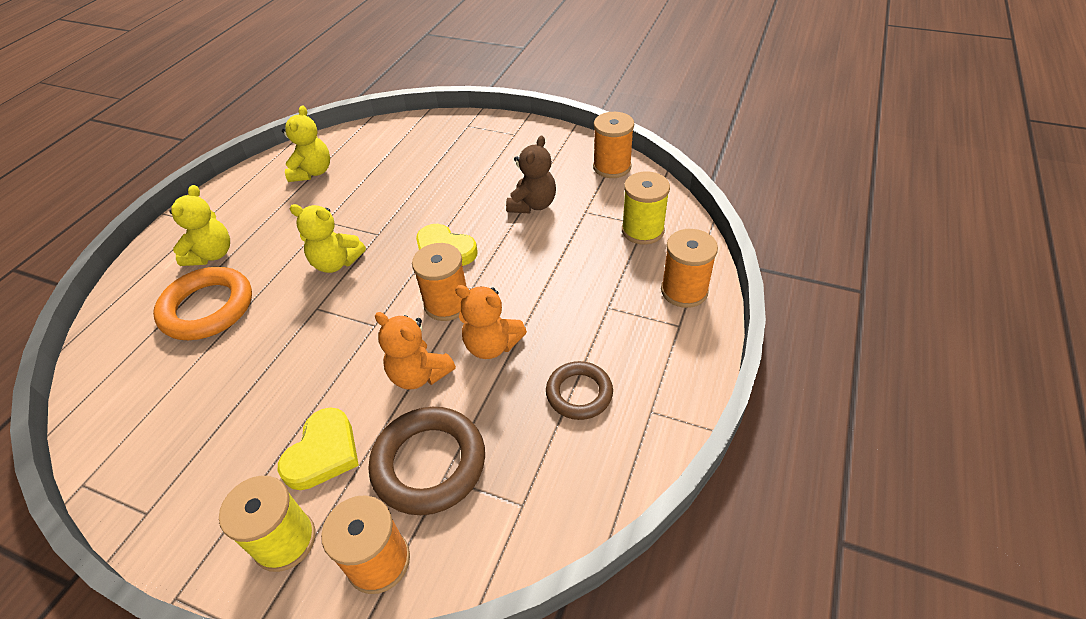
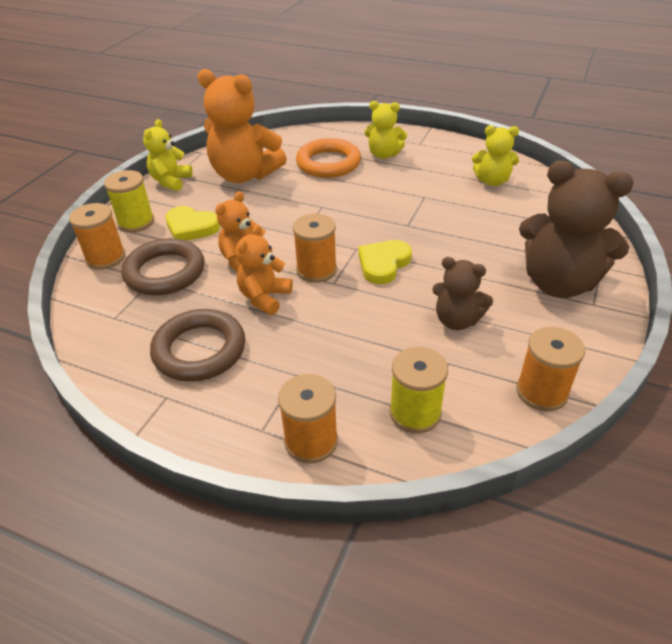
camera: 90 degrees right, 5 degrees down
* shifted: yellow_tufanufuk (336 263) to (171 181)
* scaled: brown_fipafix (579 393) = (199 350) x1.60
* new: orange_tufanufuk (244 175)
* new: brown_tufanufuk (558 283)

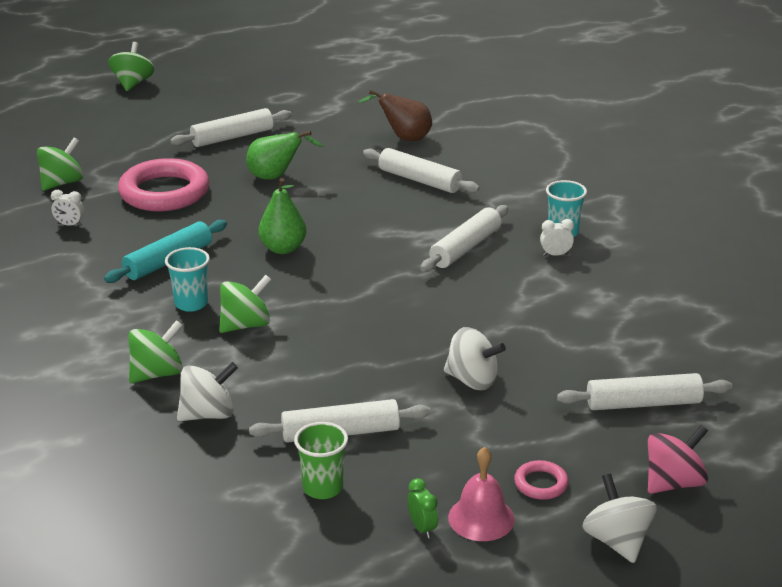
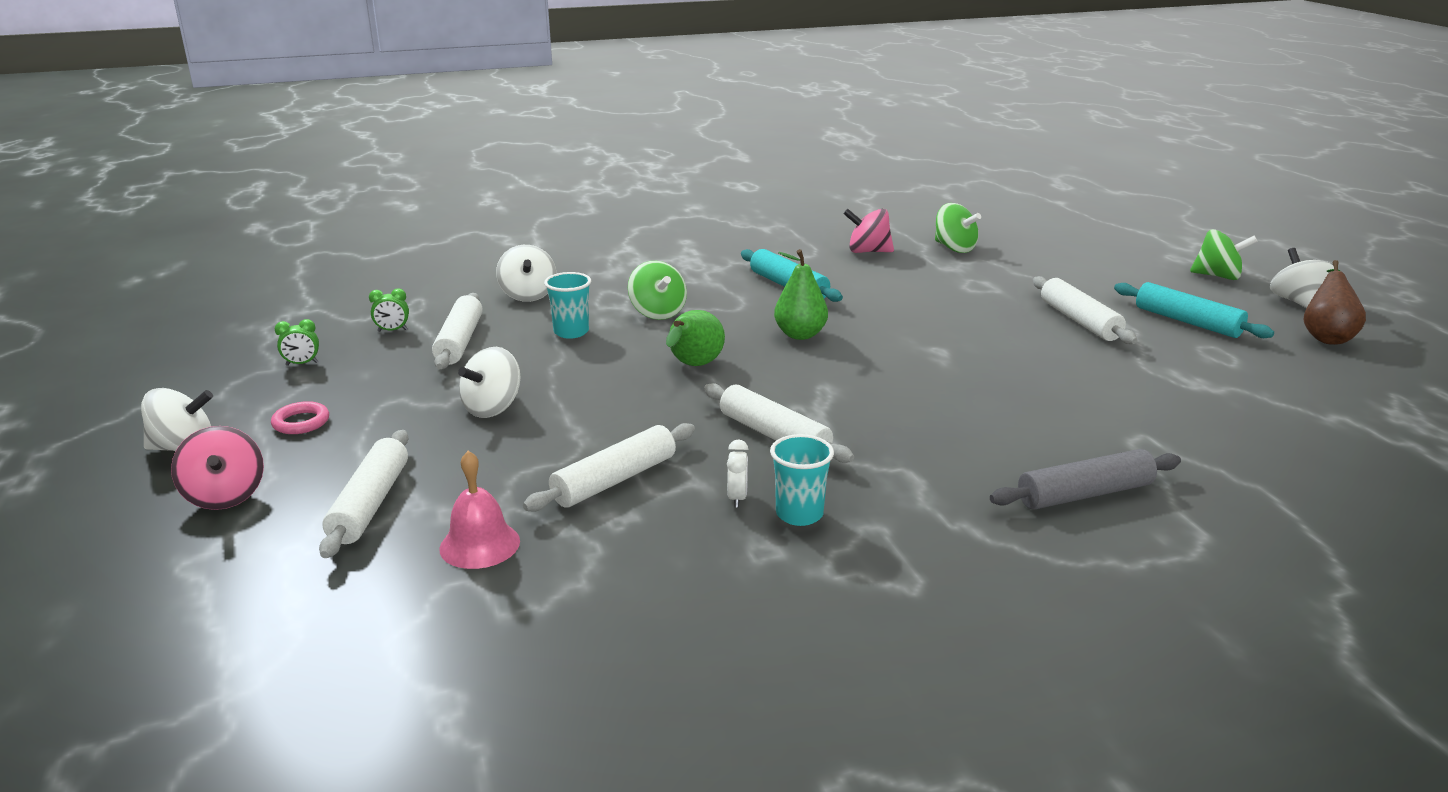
camera: 100 degrees right, 5 degrees down
* swapped: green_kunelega (322 488) to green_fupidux (392 330)
* shifted: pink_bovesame (481 518) to (480 544)
* shifted: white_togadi (419 180) to (614 480)
* shifted: turquoise_kunelega (191 303) to (571 332)
* shifted: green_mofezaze (276 177) to (693 366)
* swapped: white_fupidux (70 225) to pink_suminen (868 251)
* new: grey_togadi (1084 494)
* new: turquoise_togadi (1187 322)
* new: white_suminen (1296 302)
* shifted: brown_mofezaze (404 138) to (1326 337)
* gone: pink_fipafix (164 192)
* gone: green_suminen (157 374)

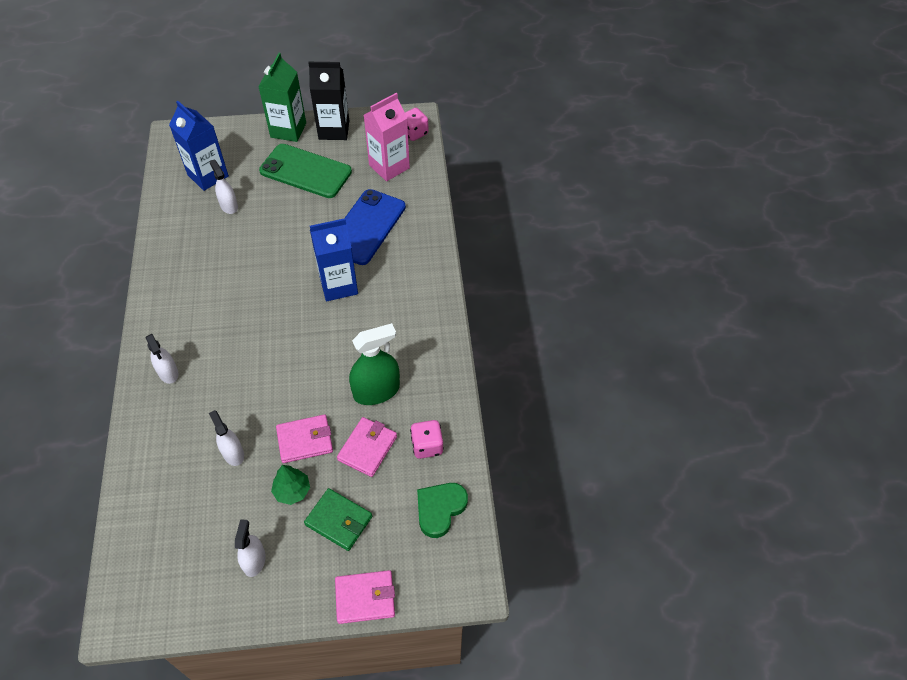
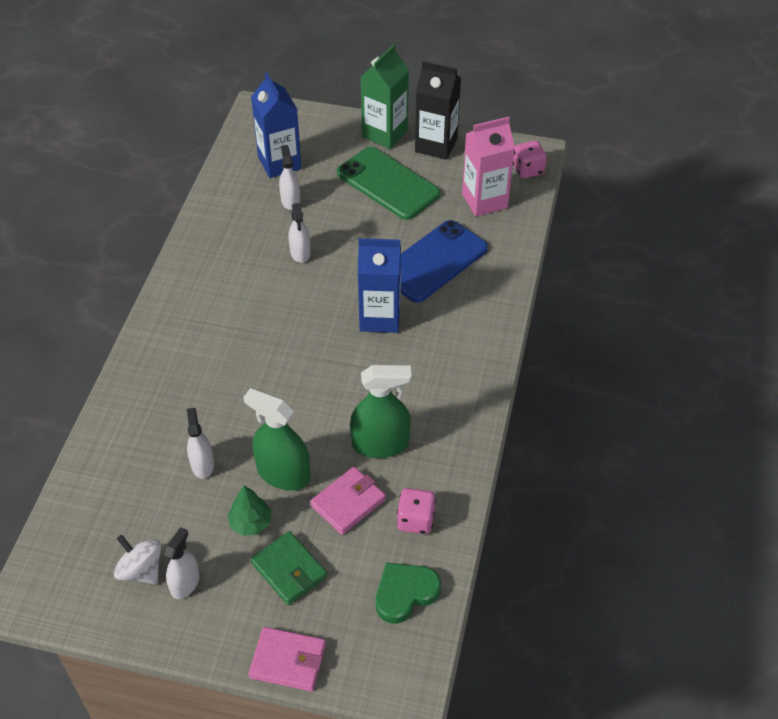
camera: 20 degrees right, 5 degrees down
* new: white_suminen (141 570)
* swapped: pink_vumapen (305 440) to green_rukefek (283 474)
* shifted: white_rukefek (168 372) to (300 253)

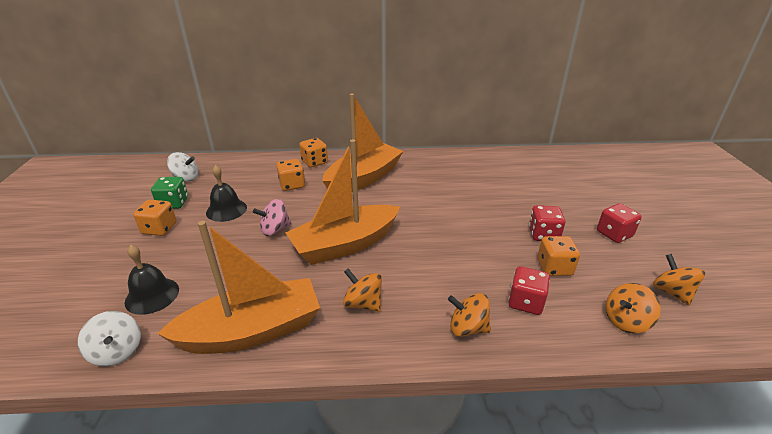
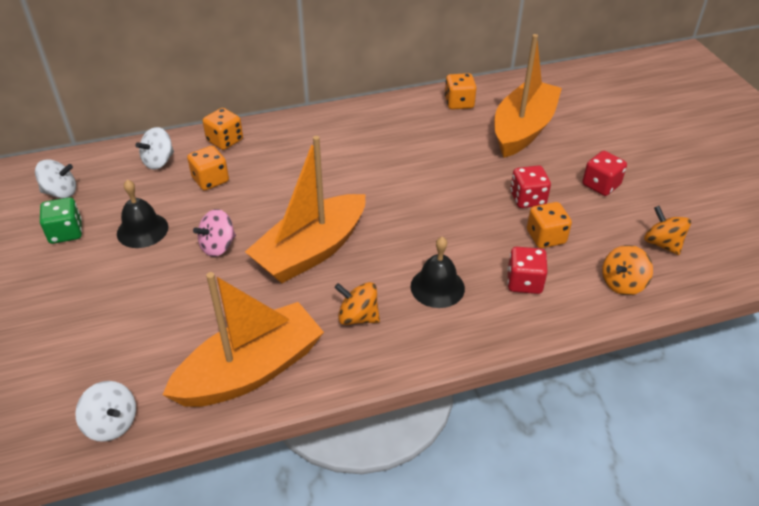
camera: 15 degrees left, 10 degrees up
* new: white_suminen (159 161)
* shifted: black_bovesame (152 295) to (437 287)
* shifted: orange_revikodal (159 228) to (459 103)
* shifted: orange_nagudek (363 178) to (523 129)
* gone: orange_suminen (467 328)

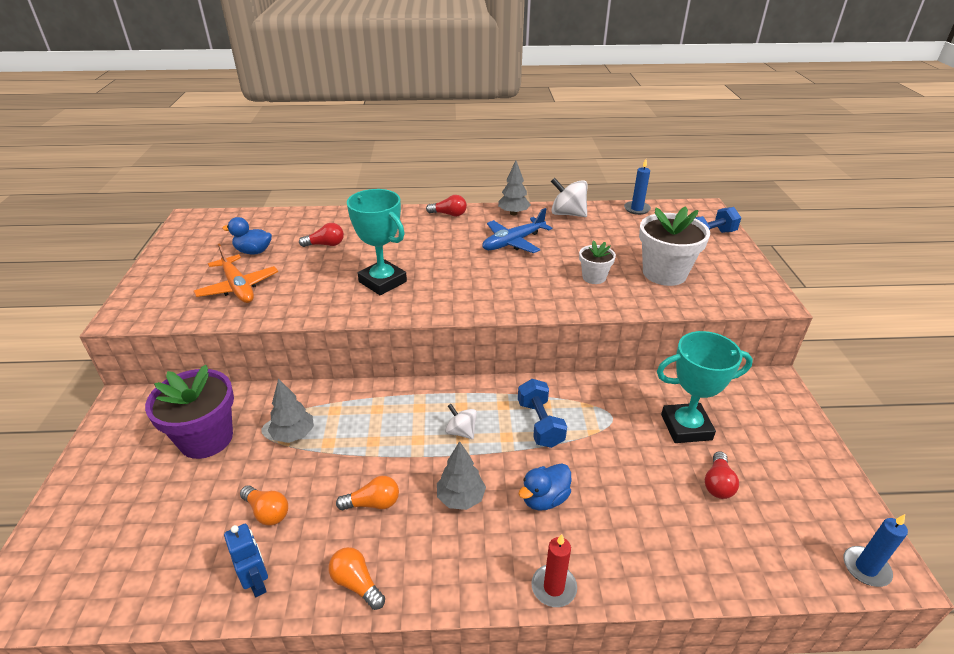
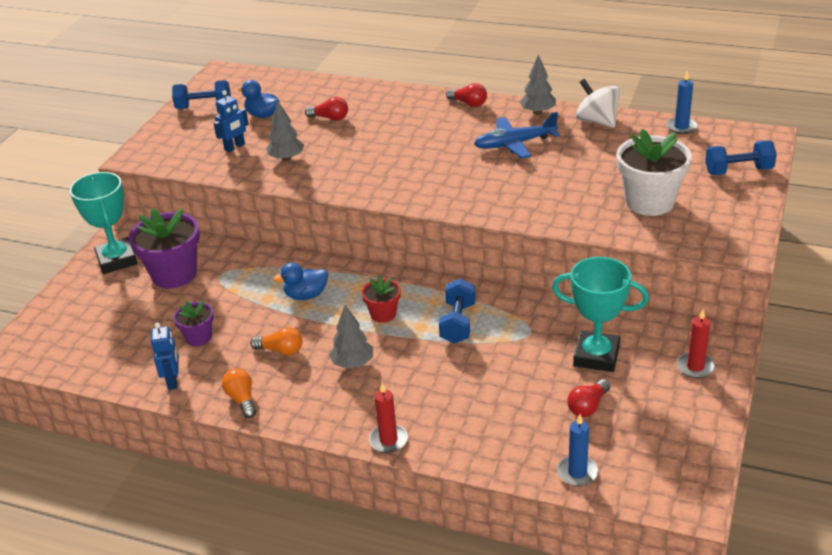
camera: 25 degrees right, 0 degrees up
* shifted: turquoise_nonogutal (382 282) to (117 260)
* new: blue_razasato (204 107)
* swapped: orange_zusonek (267 512) to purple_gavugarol (198 337)
* swapped: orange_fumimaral (238 287) to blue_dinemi (235 147)
* shifted: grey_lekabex (293 435) to (286 158)
* shifted: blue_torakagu (544 499) to (306 295)
* swapped: white_suminen (461 431) to red_gavugarol (383 314)
* shifted: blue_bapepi (866 568) to (577 472)
* new: red_bapepi (695 367)
* gone: white_gavugarol (594 277)

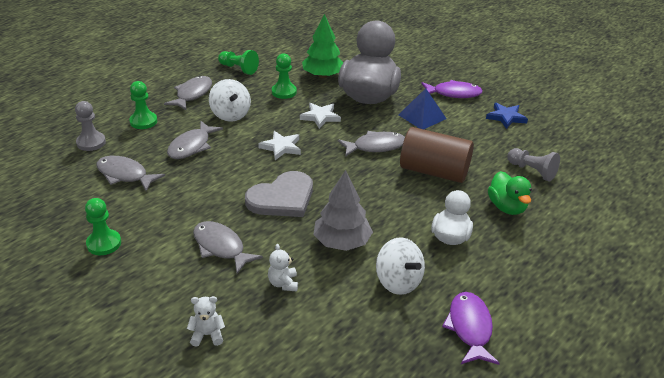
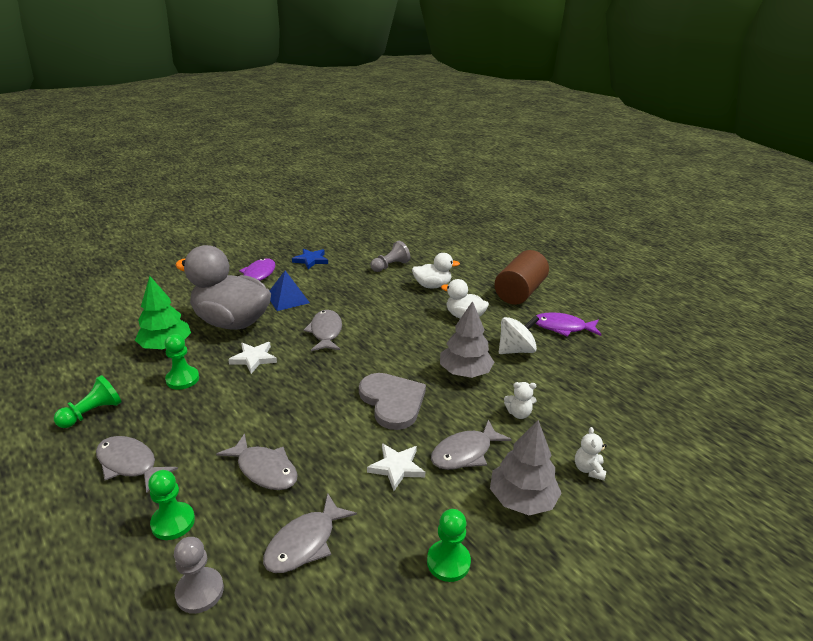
camera: 80 degrees left, 5 degrees down
* shifted: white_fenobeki (281 147) to (396 467)
* repainted: green_torakagu (507 207) to white_torakagu (432 286)
* new: grey_lekabex (522 499)
* shifted: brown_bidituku (434 171) to (519 292)
* gone: white_suminen (230 114)

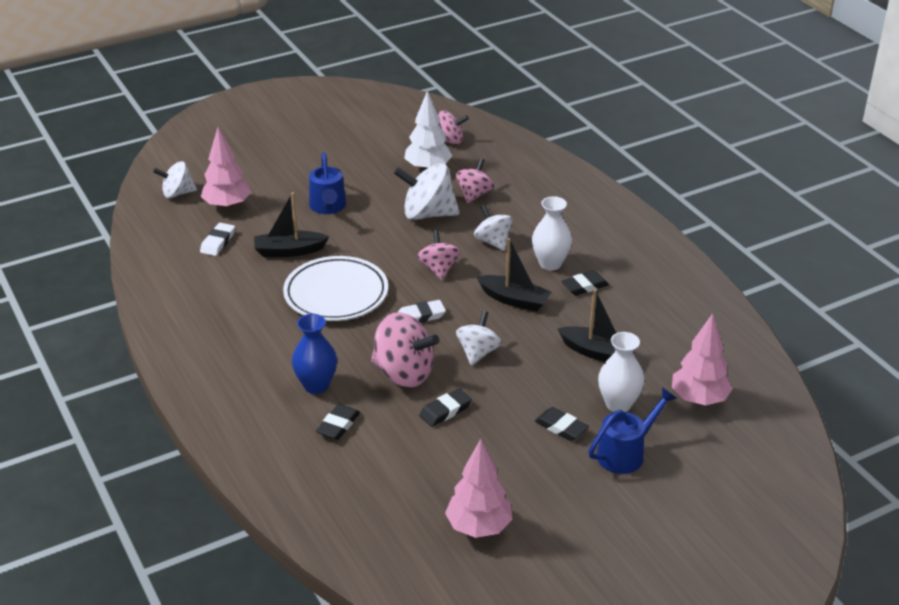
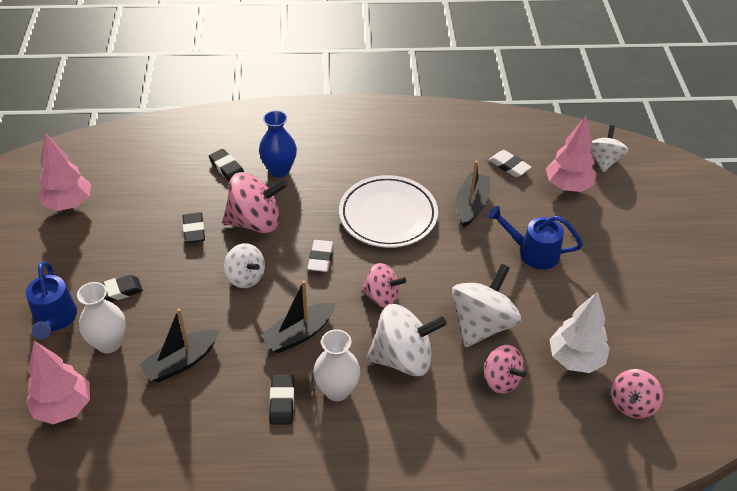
camera: 115 degrees right, 10 degrees up
* rotated: pink_suminen (404 373) = (255 222) 150 degrees counterclockwise
* scaled: white_suminen (493 242) = (403 358) x1.60

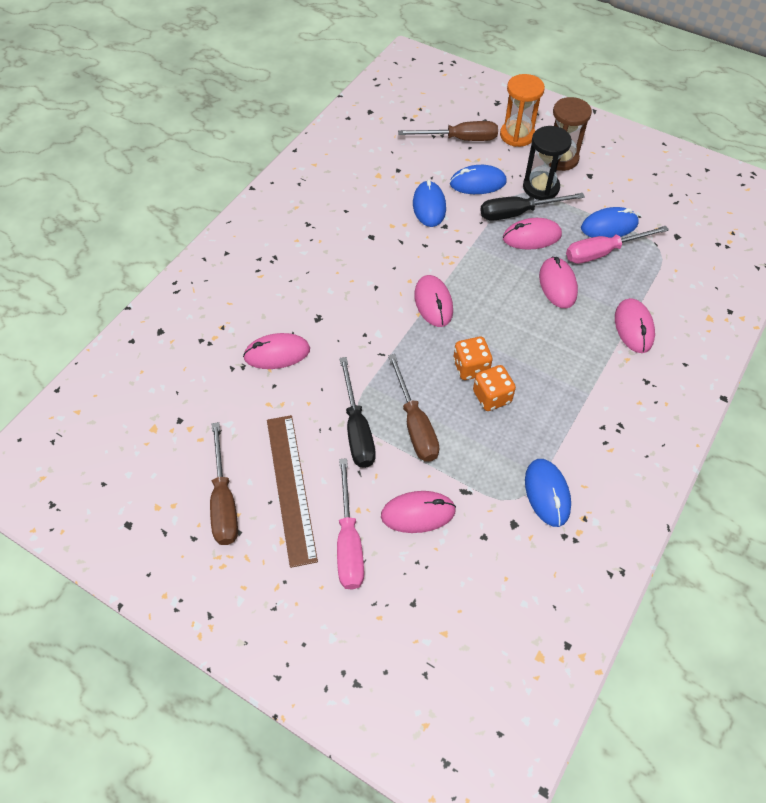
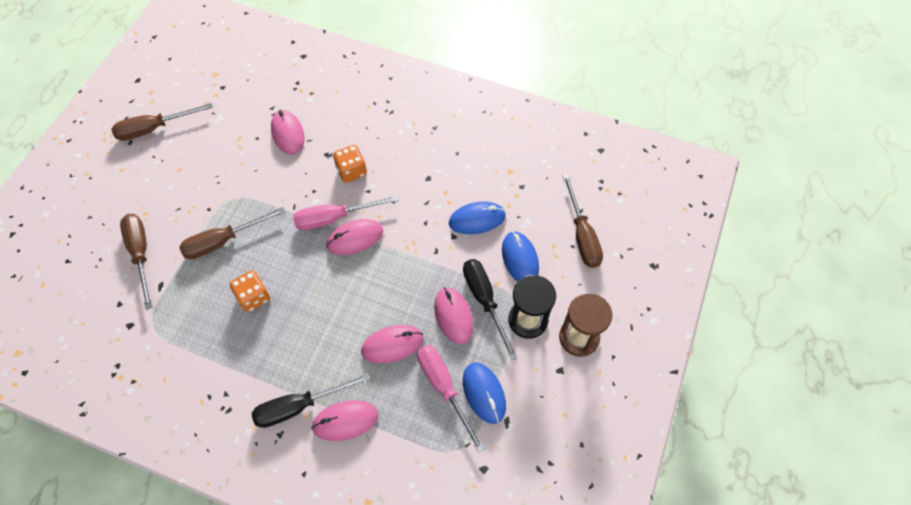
camera: 80 degrees right, 5 degrees up
* swapped: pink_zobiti (418 513) to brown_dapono (141 254)
* shifted: black_dapono (357 429) to (299 406)
* shifted: pink_dapono (349 542) to (334 218)
* shifted: orange_revikodal (471 367) to (351 171)
* gone: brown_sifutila (290 487)
* gone: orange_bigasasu (517 135)
* gone: blue_zobiti (547 493)

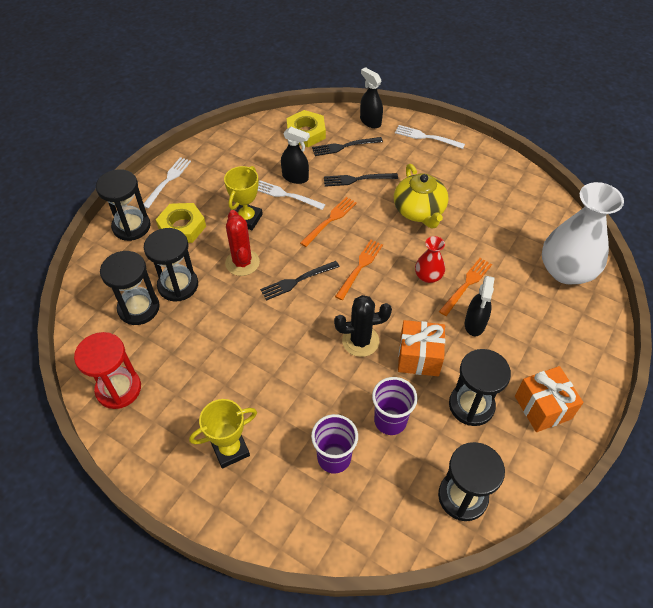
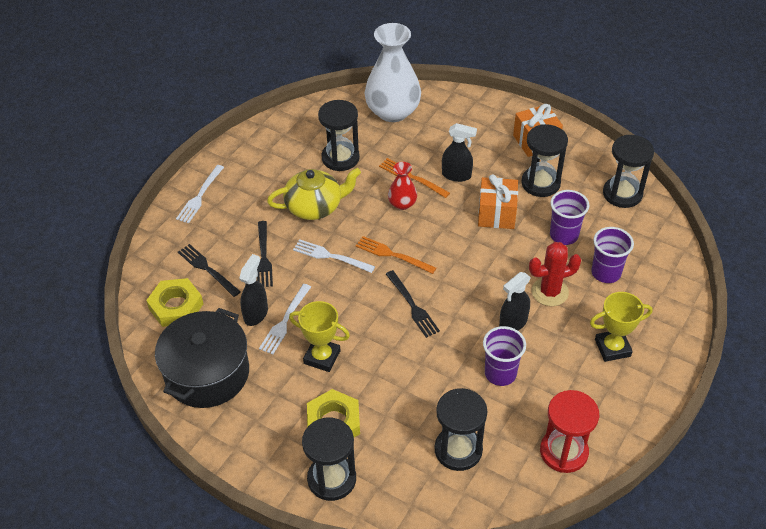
camera: 90 degrees left, 5 degrees down
* new: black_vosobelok (207 373)
* rotated: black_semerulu (344 147) = (207 269) 150 degrees clockwise
* shifted: white_semerulu (168 180) to (330 256)
* shifted: black_bigasasu (178 285) to (340 158)
* new: purple_kunelega (500 373)
* shifted: black_rukefek (370 121) to (513 323)
* shifted: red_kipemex (242 262) to (550 292)
* rotated: yellow_nonogutal (230 449) = (612 348) 75 degrees counterclockwise
* gone: orange_semerulu (330 220)
* gone: black_kipemex (360 341)

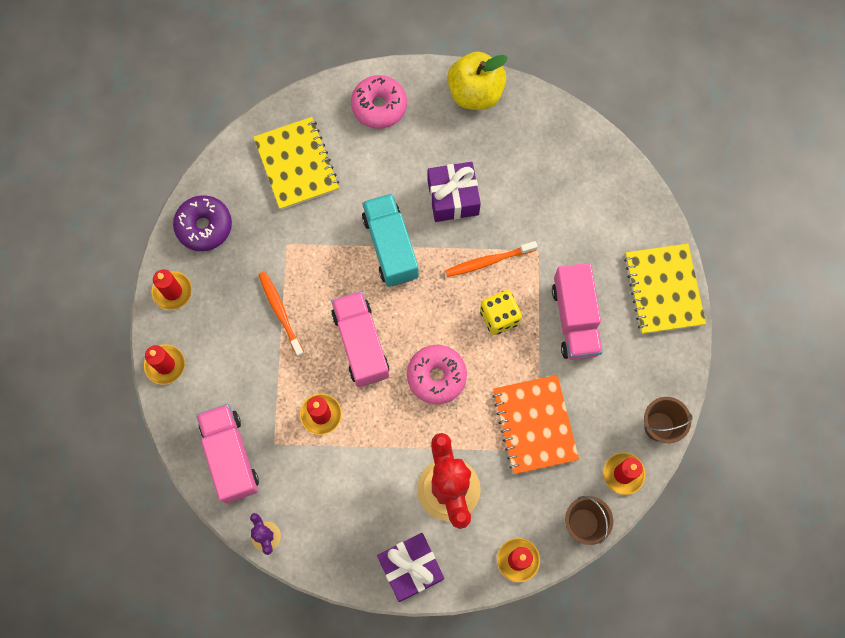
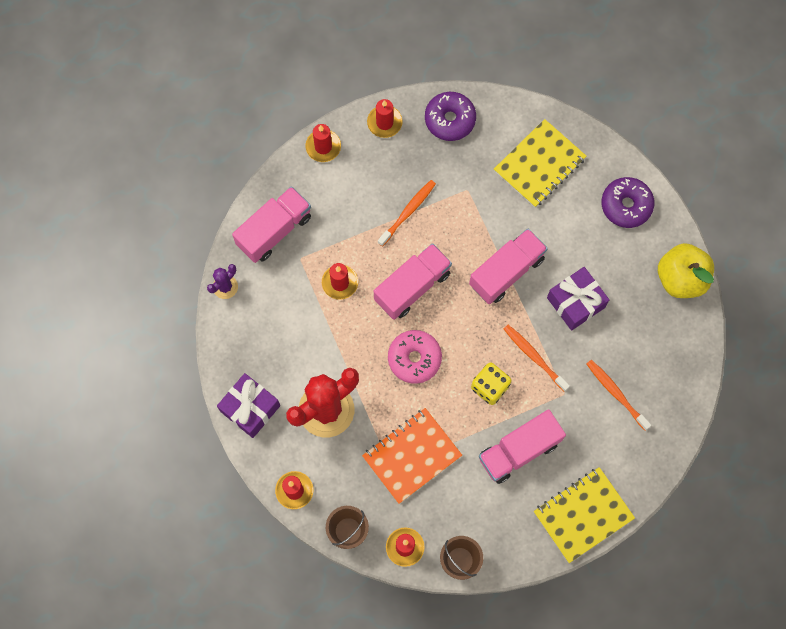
camera: 65 degrees right, 0 degrees up
* repainted: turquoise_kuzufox (390 247) to pink_kuzufox (506 272)
* new: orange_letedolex (616 394)
* repainted: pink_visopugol (379 106) to purple_visopugol (626 205)

